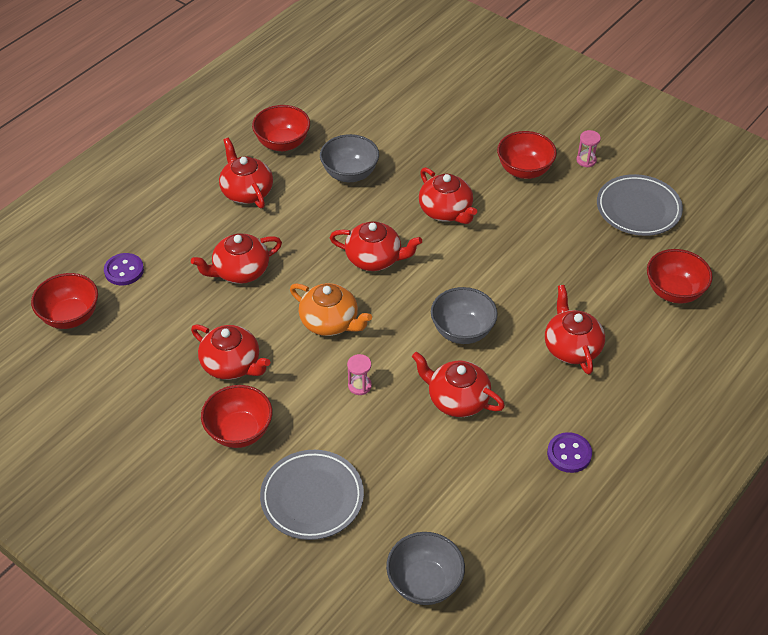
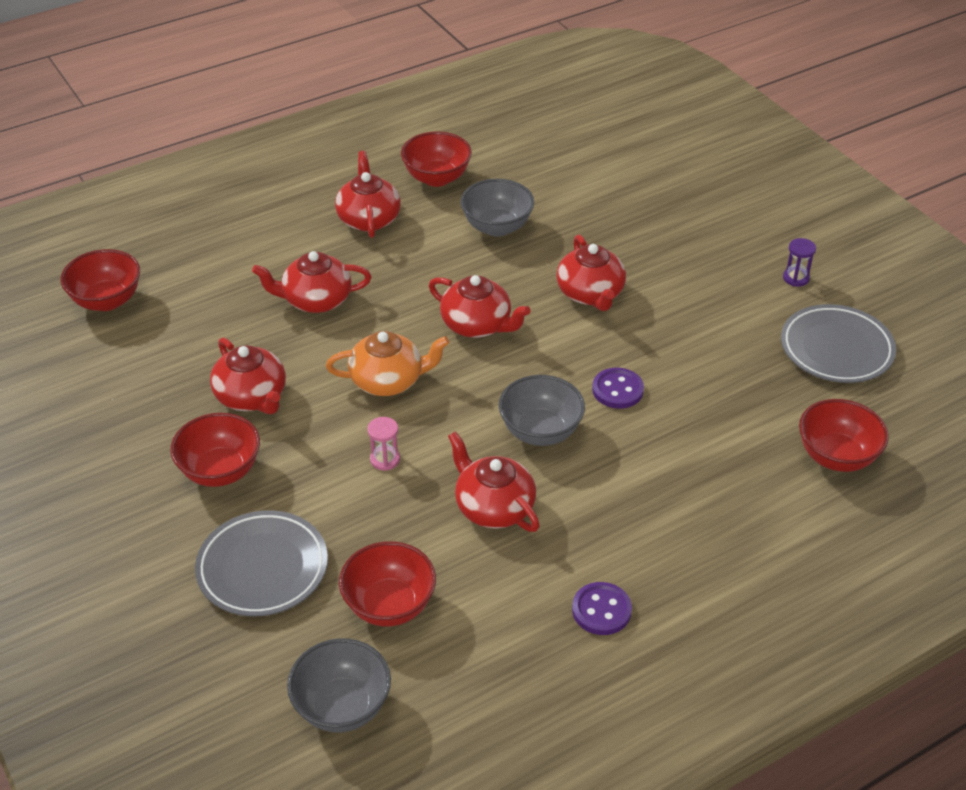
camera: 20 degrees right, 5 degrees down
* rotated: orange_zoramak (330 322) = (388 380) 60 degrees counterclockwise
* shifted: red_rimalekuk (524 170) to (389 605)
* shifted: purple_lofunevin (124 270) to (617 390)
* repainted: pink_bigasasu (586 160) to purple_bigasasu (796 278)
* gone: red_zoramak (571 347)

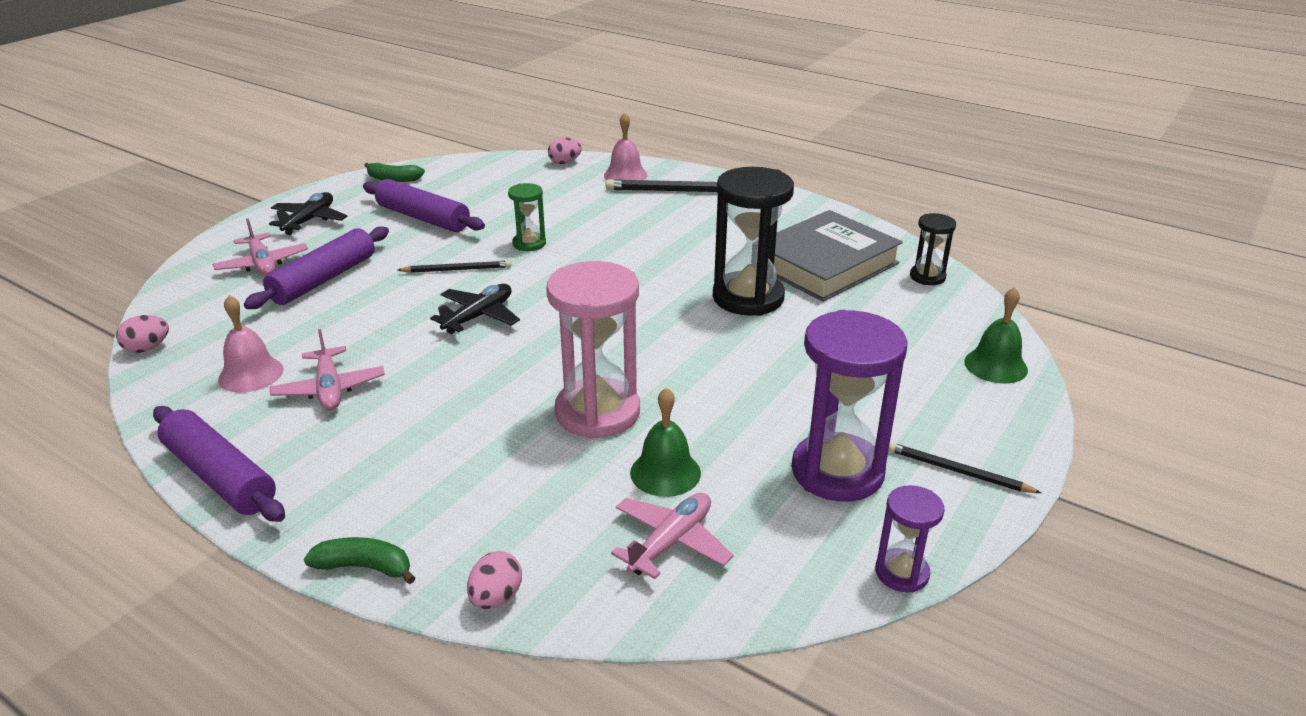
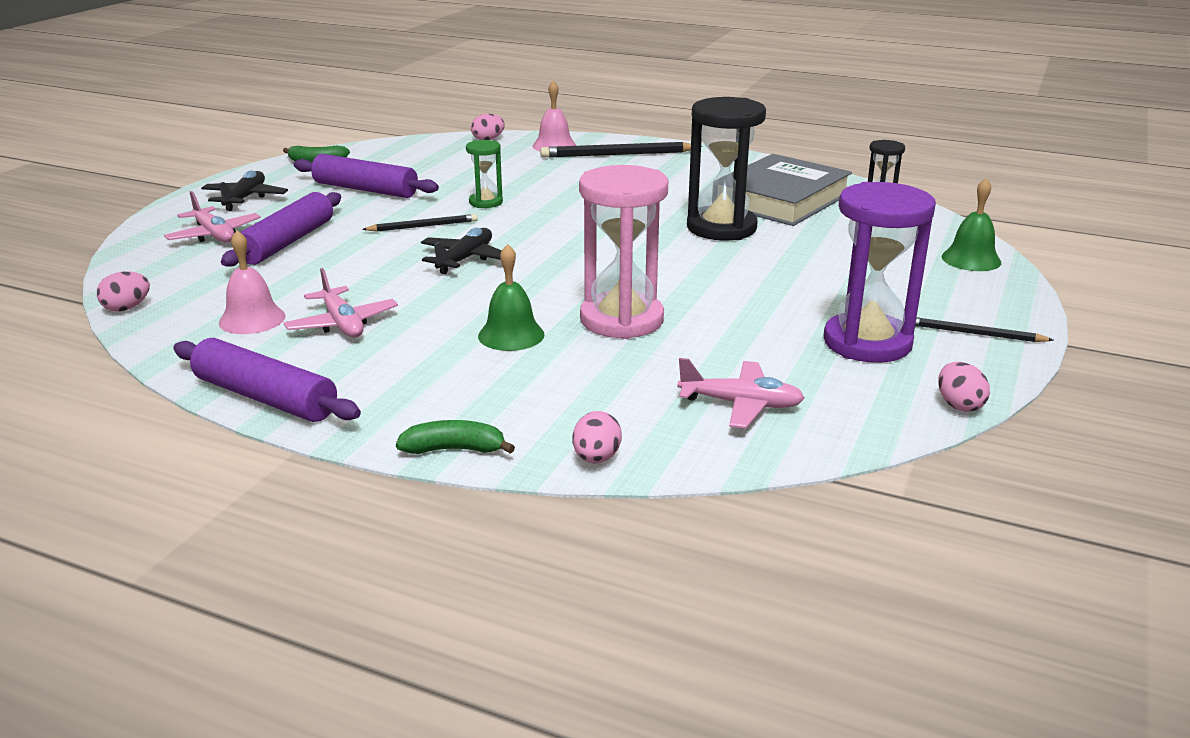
camera: 10 degrees left, 5 degrees down
* shifted: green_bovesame (665 472) to (511 335)
* rotated: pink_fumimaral (671 542) = (741 404) 75 degrees clockwise
* swapped: purple_bigasasu (902 573) to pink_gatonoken (959 405)

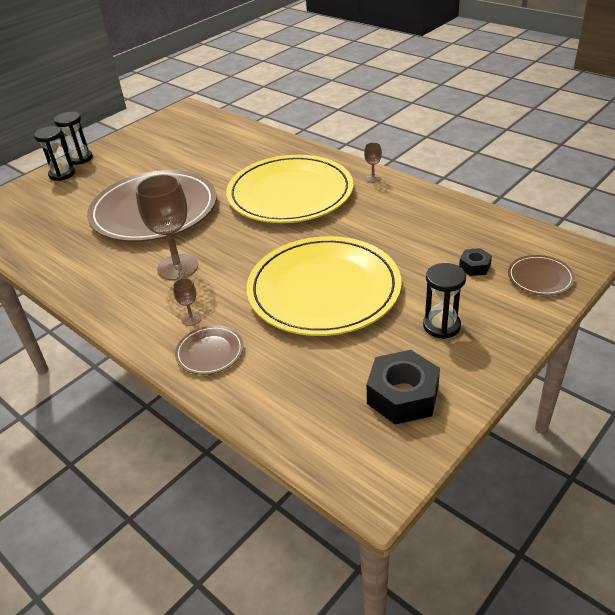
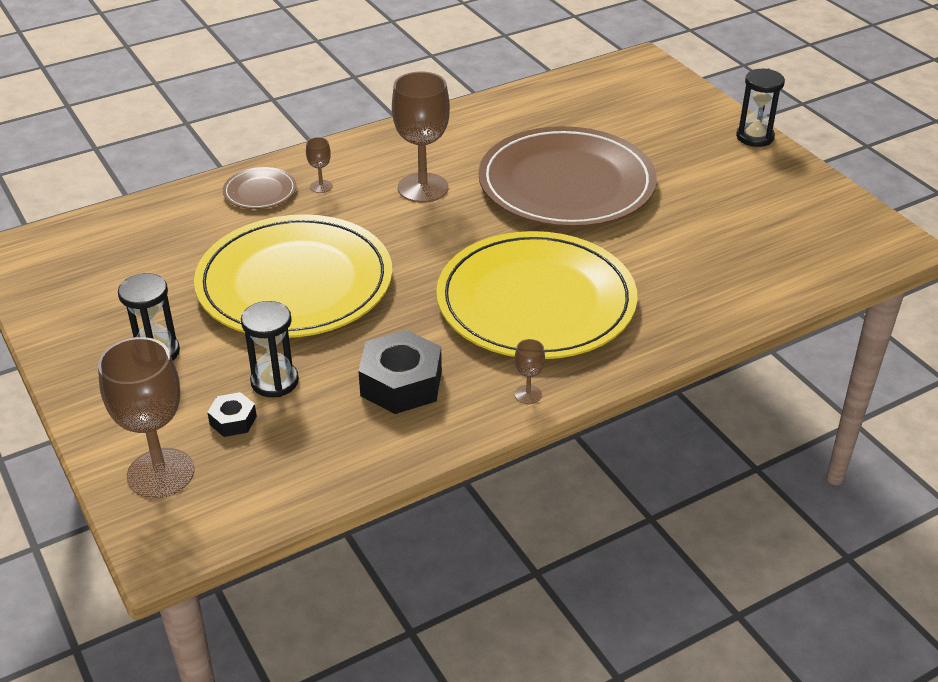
camera: 105 degrees right, 0 degrees up
* swapped: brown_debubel (540 277) to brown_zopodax (160 473)
* shifted: black_bigasasu (62 174) to (274 381)
* shifted: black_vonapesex (402 395) to (401 383)

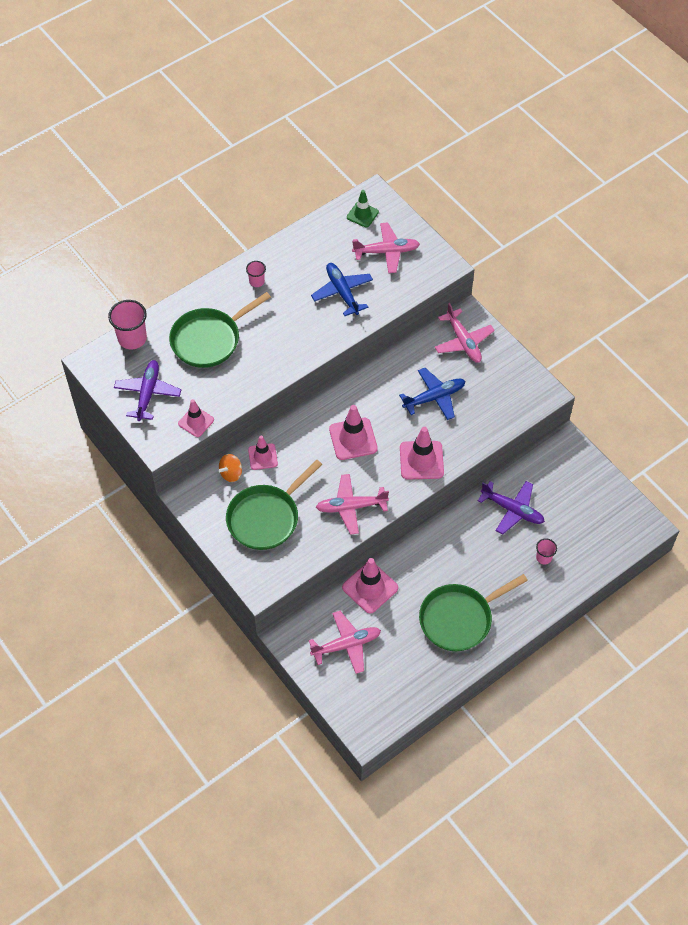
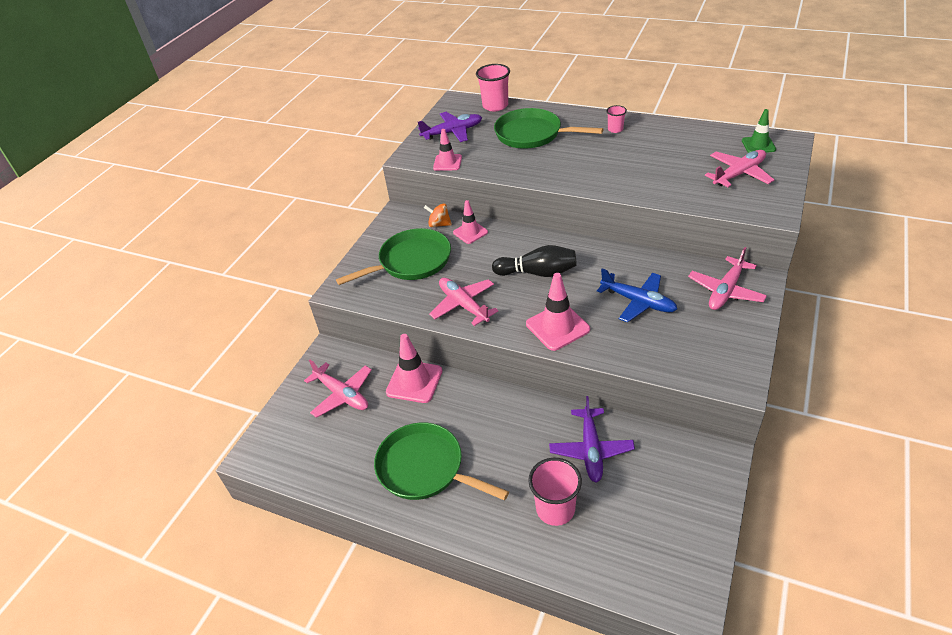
camera: 65 degrees right, 15 degrees down
* rotated: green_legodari (266 518) = (411 262) 135 degrees clockwise
* swapped: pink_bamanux (353 439) to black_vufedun (537 273)
* scaled: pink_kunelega (544 557) = (555 509) x1.84
* rotated: pink_fumimaral (386 252) = (739 174) 90 degrees counterclockwise
* gone: blue_fumimaral (342 292)

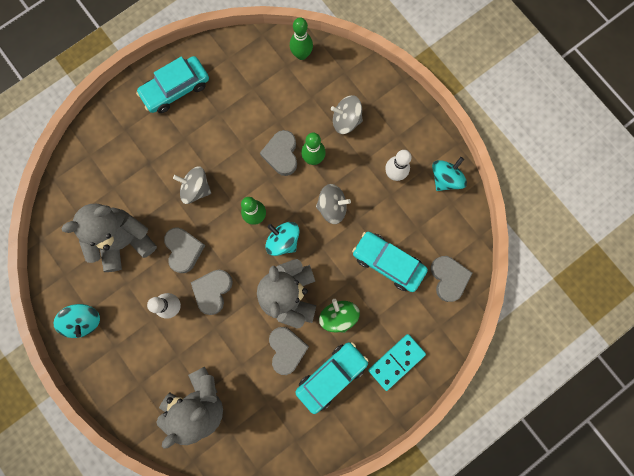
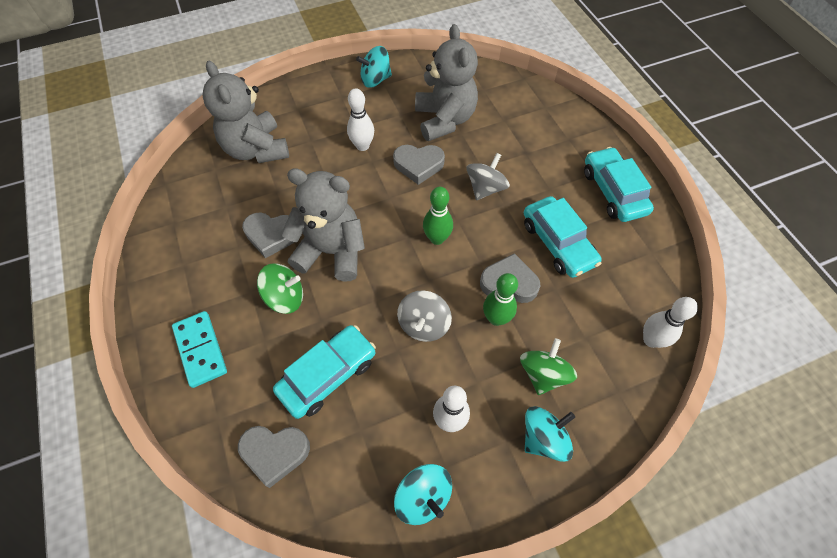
camera: 105 degrees right, 20 degrees down
* repainted: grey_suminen (346 120) to green_suminen (543 374)
* shifted: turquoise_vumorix (331 376) to (558 243)
* shifted: turquoise_suminen (283 241) to (543 438)
* repainted: green_vufedun (301 55) to white_vufedun (651 340)
* gone: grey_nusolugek (213 291)

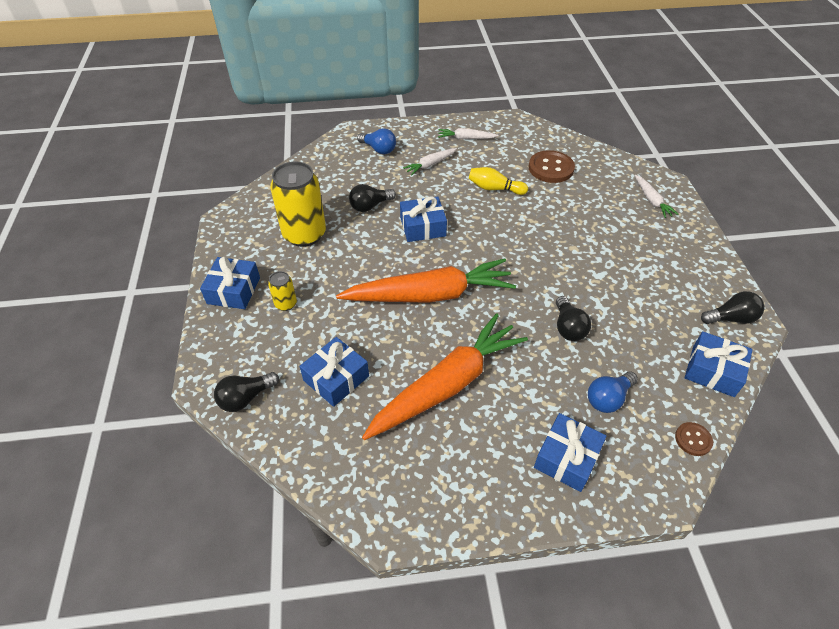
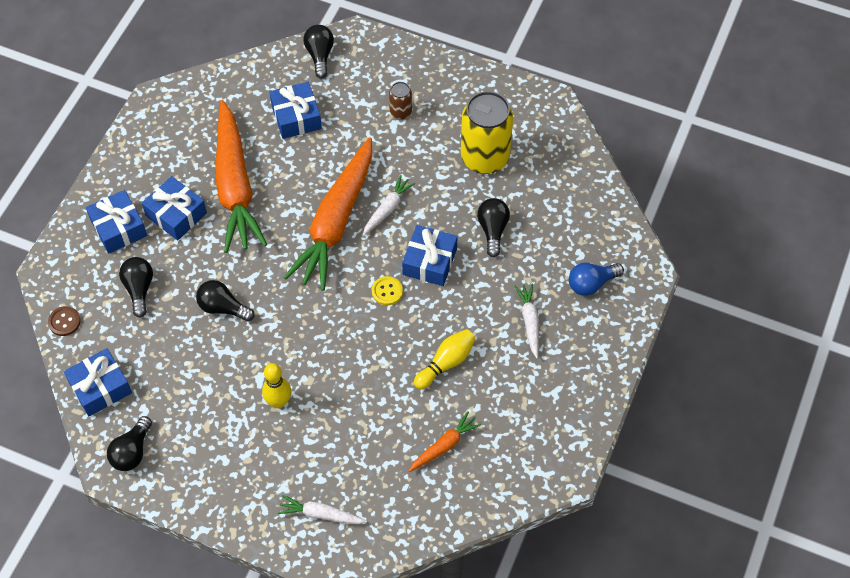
camera: 120 degrees right, 10 degrees up
* repainted: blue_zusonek (608 398) to black_zusonek (139 289)
* shifted: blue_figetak (234 290) to (176 214)
* new: yellow_vufedun (278 402)
* shifted: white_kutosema (466 138) to (387 209)
* new: yellow_lofunevin (387 291)
* repainted: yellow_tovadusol (286 304) to brown_tovadusol (400 112)
* swapped: brown_lofunevin (551 168) to orange_kutosema (444 446)

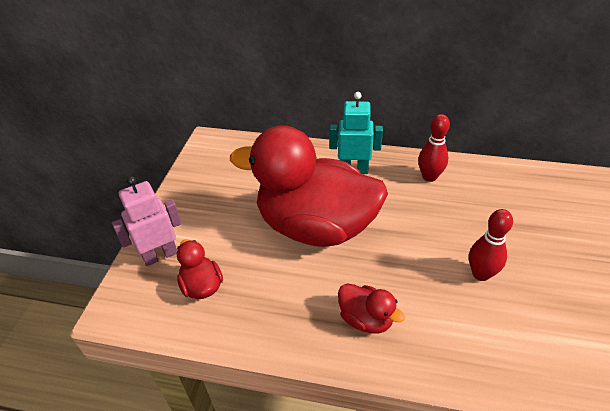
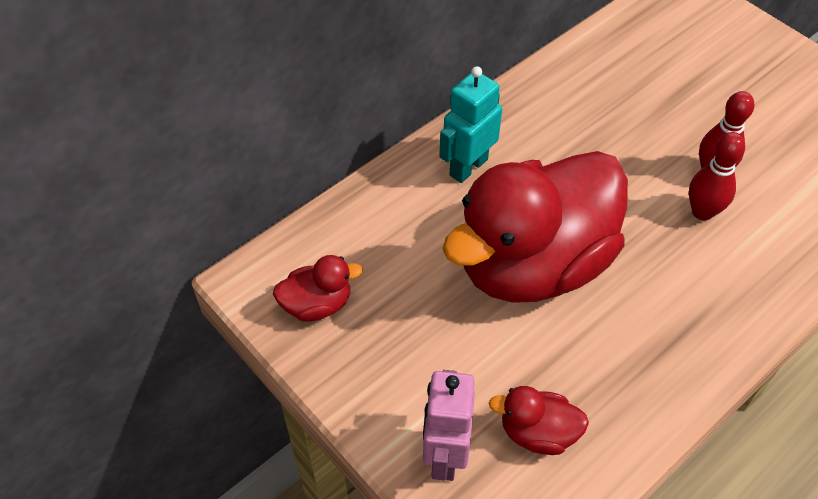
camera: 55 degrees left, 10 degrees up
* shifted: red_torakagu (366 319) to (317 304)
* shifted: red_vufedun (429 177) to (702 212)

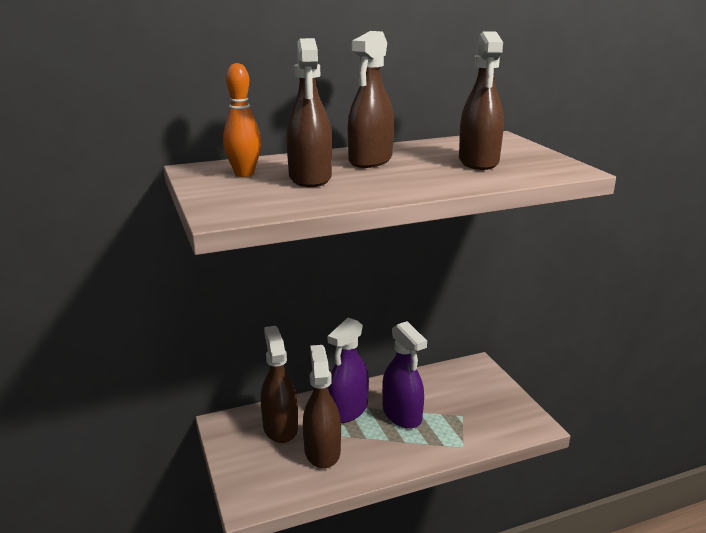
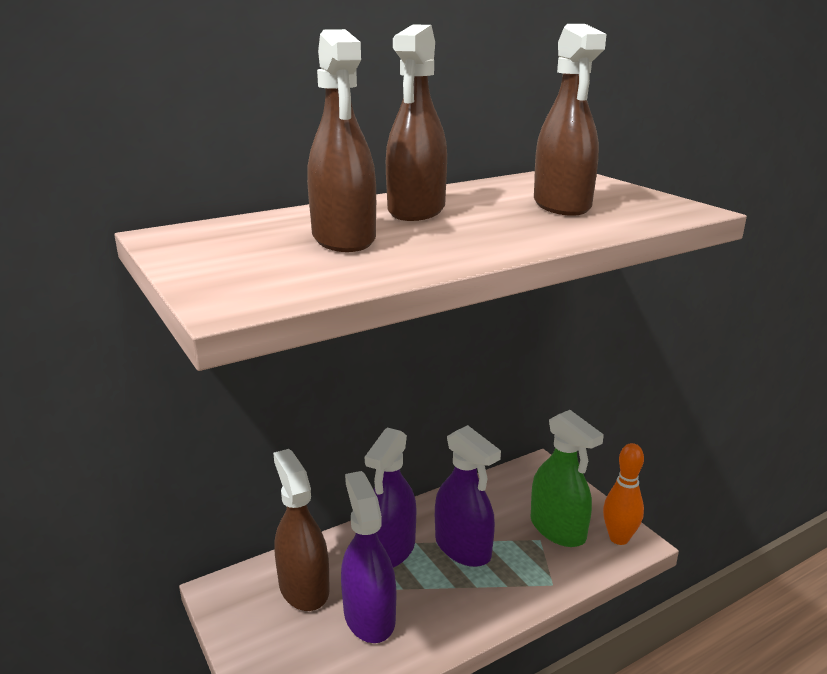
camera: 10 degrees left, 0 degrees up
* repainted: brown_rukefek (322 451) to purple_rukefek (369 616)
* new: green_rukefek (557 529)
* shifted: orange_vufedun (244 174) to (619 538)

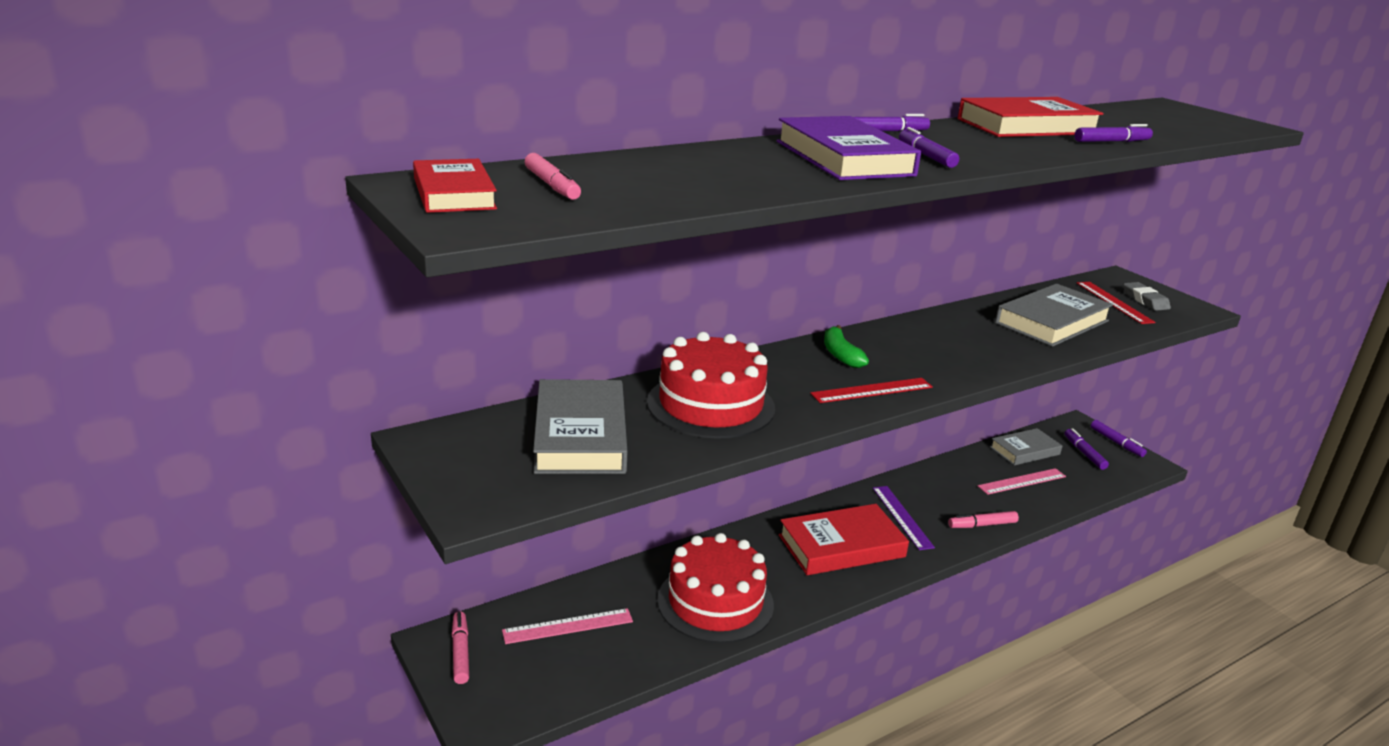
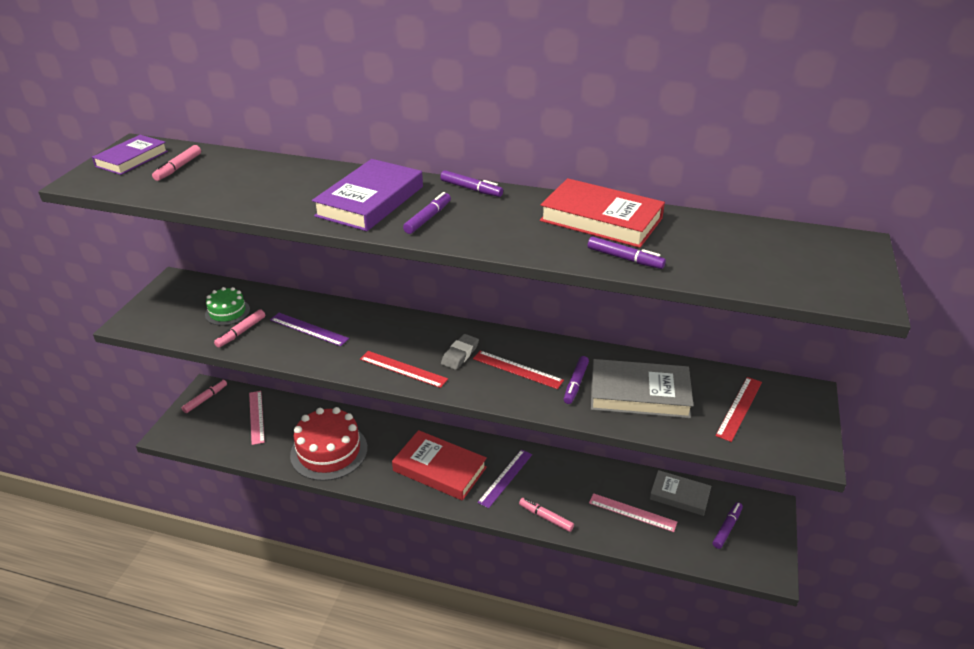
camera: 50 degrees right, 10 degrees up
* repainted: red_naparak (454 194) to purple_naparak (132 159)
* swapped: grey_naparak (580 435) to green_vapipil (227 312)
* new: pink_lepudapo (241 332)
* rotated: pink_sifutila (568 626) = (256 417) 45 degrees clockwise
* swapped: red_vapipil (711 405) to purple_sifutila (309 329)
* shifted: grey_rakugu (1145 300) to (460 354)
* new: red_sifutila (517 369)
* shifted: purple_lepudapo (1116 443) to (575 384)
* gone: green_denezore (840 355)

